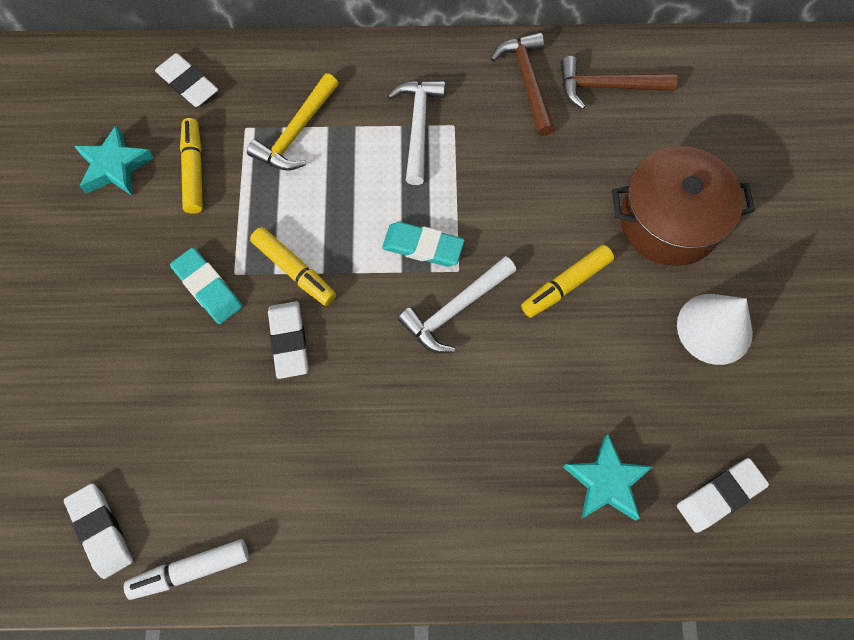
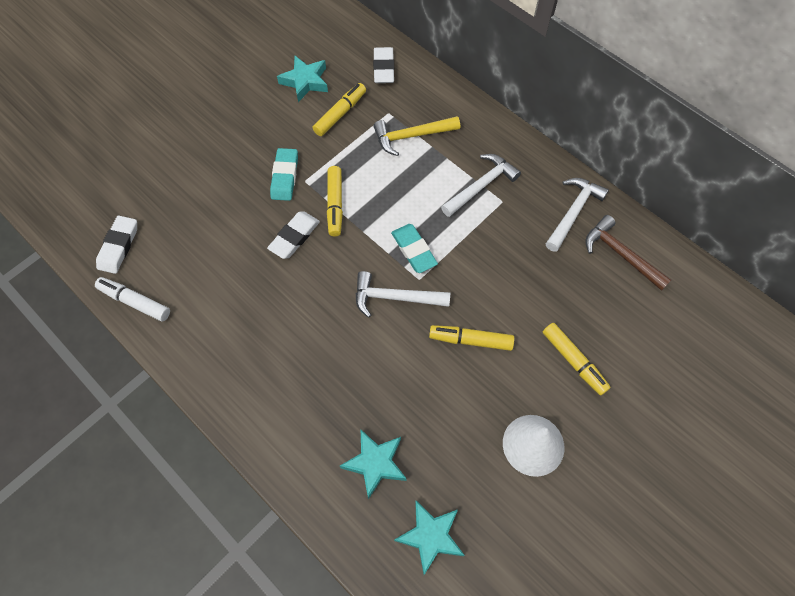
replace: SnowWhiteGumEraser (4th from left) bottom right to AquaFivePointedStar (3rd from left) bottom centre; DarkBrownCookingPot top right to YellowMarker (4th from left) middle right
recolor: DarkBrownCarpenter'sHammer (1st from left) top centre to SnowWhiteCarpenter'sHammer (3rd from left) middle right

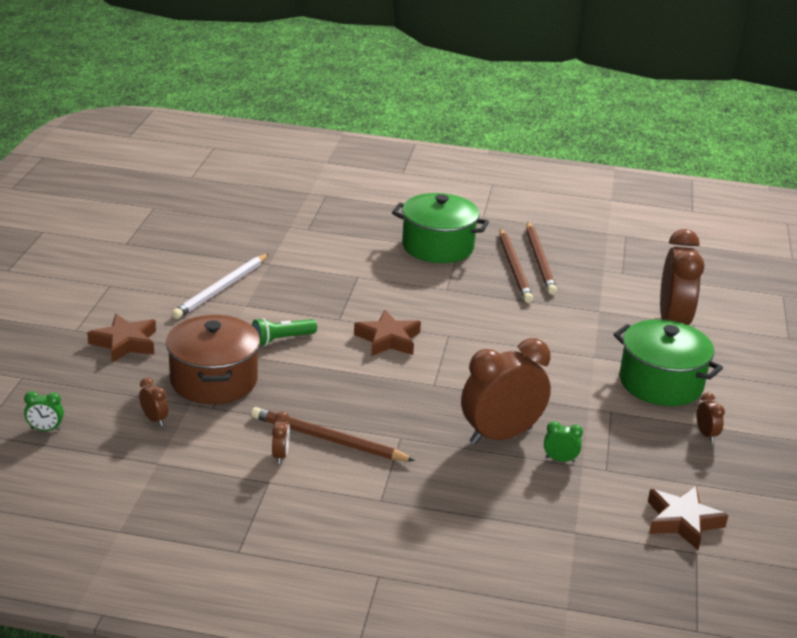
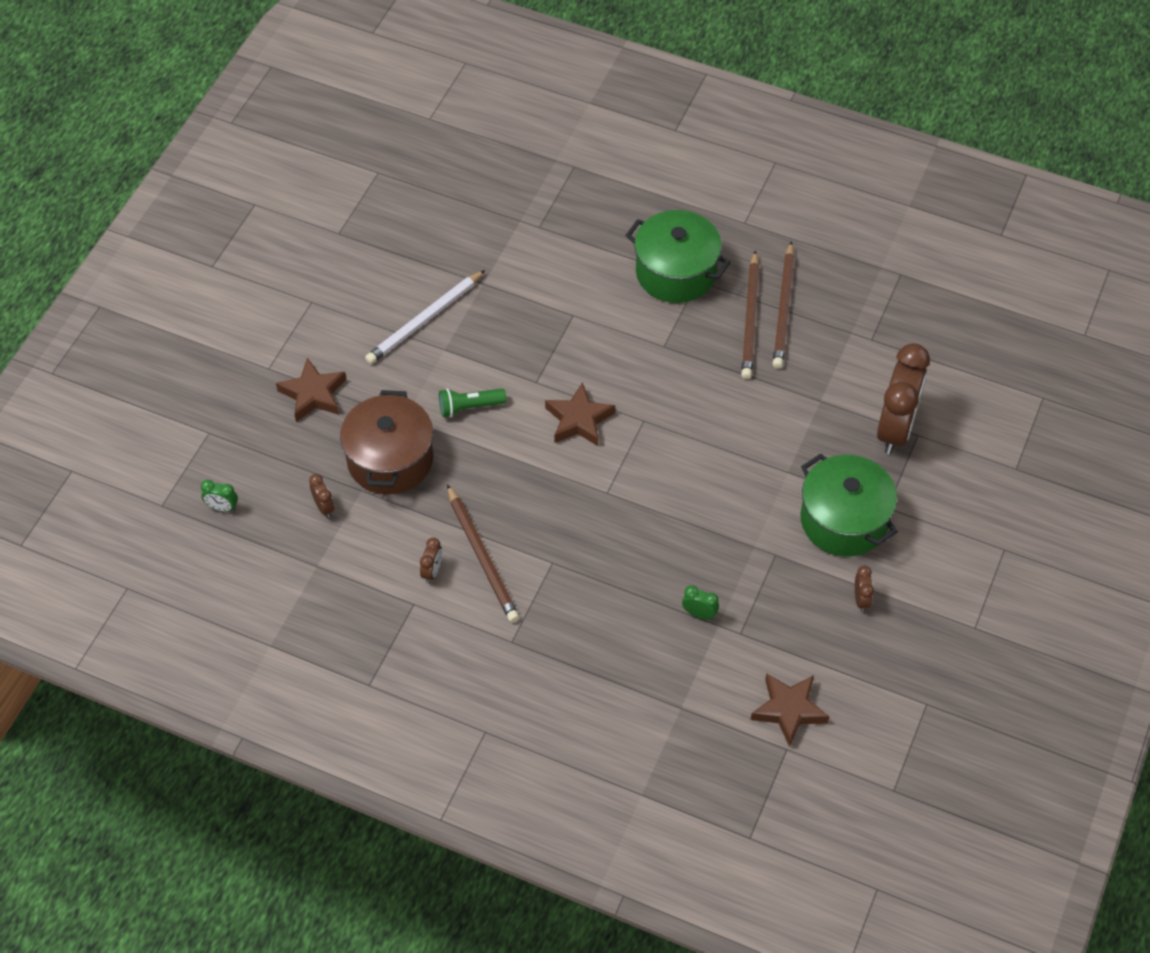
delete: DarkBrownBedsideClock (3rd from left) centre
rotate: DarkBrownPencil (1st from left) bottom centre = centre 150 degrees counterclockwise

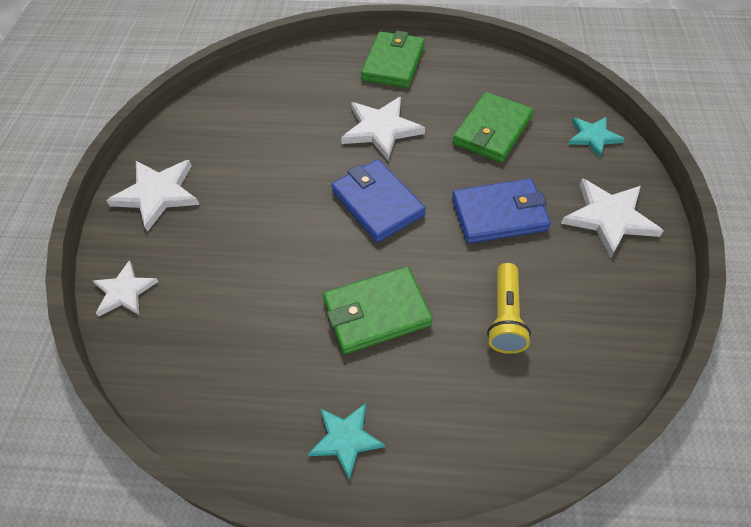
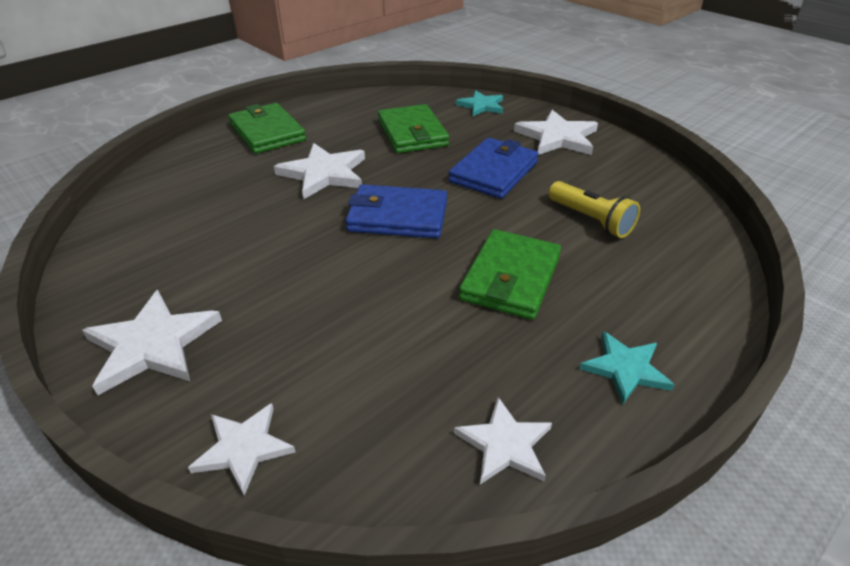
insert: SnowWhiteFivePointedStar (4th from left) bottom centre

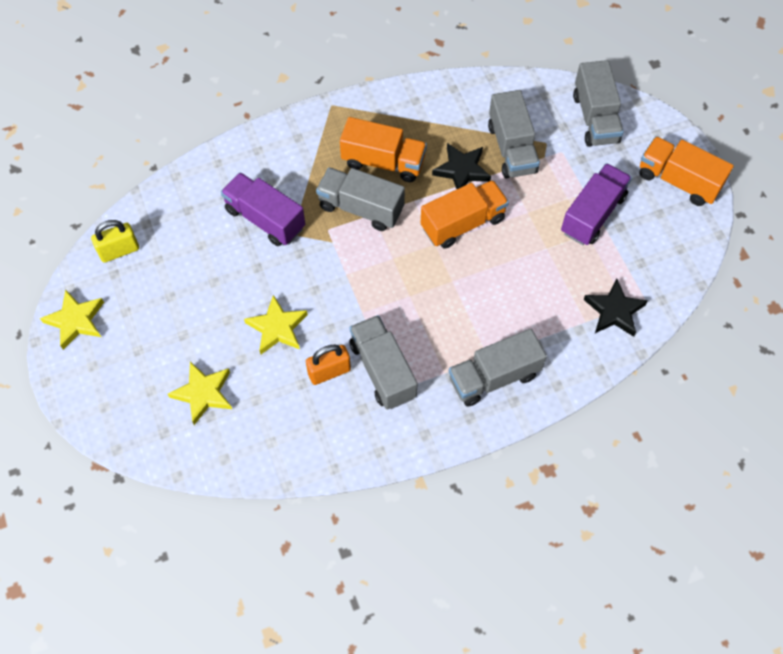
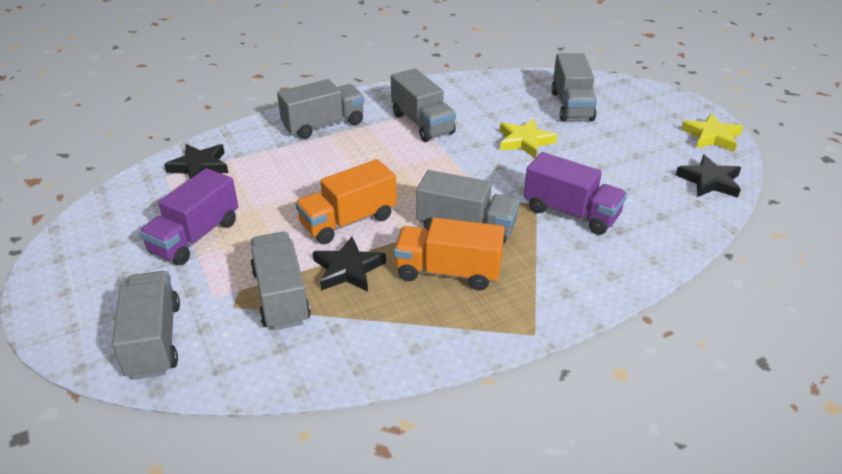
delete: BrightOrangePadlock centre; BrightOrangeToyTruck (3rd from left) top right
replace: YellowFivePointedStar (2nd from left) middle left to GrayToyTruck (6th from left) top right; YellowPadlock middle left to EbonyFivePointedStar (3rd from left) middle right

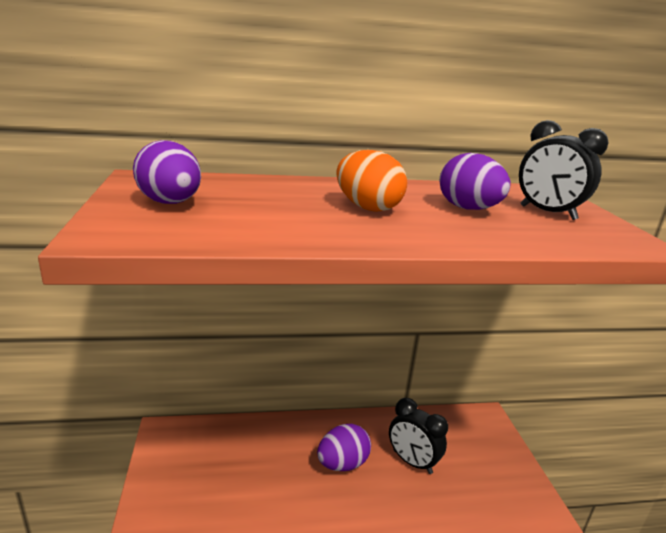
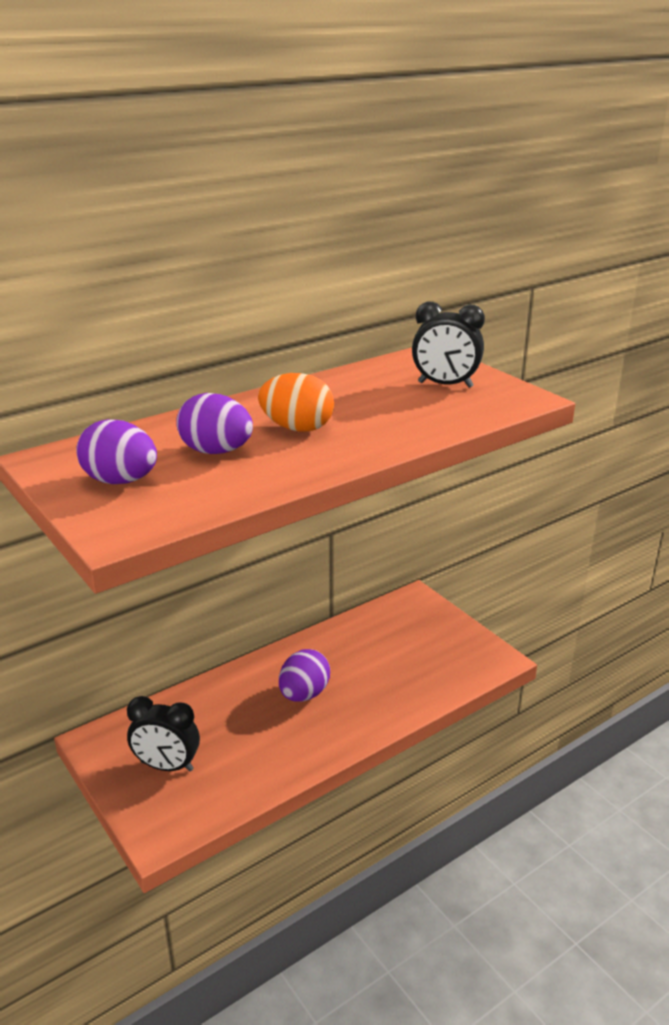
move: EbonyBedsideClock (1st from left) bottom centre to bottom left; VioletEggShape (3rd from left in the first image) middle right to VioletEggShape (2nd from left) middle left

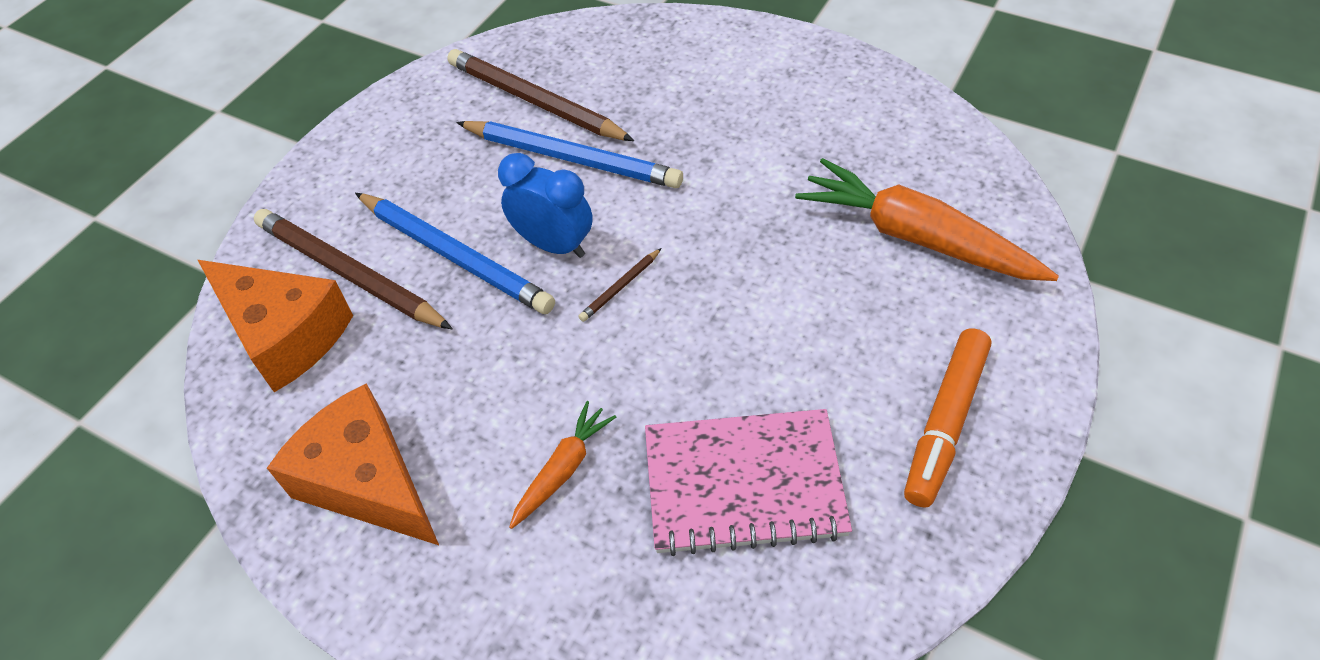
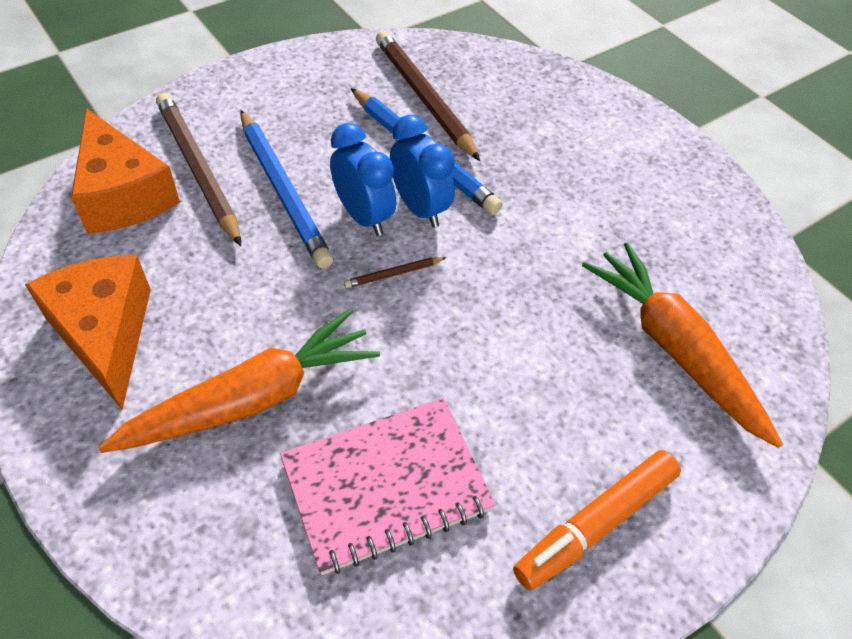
insert: RoyalBlueBedsideClock (2nd from left) top centre
rotate: RosePinkExerciseBook bottom centre = bottom centre 45 degrees counterclockwise
resize: BrightOrangeToyCarrot (1st from left) bottom centre = middle left x1.97

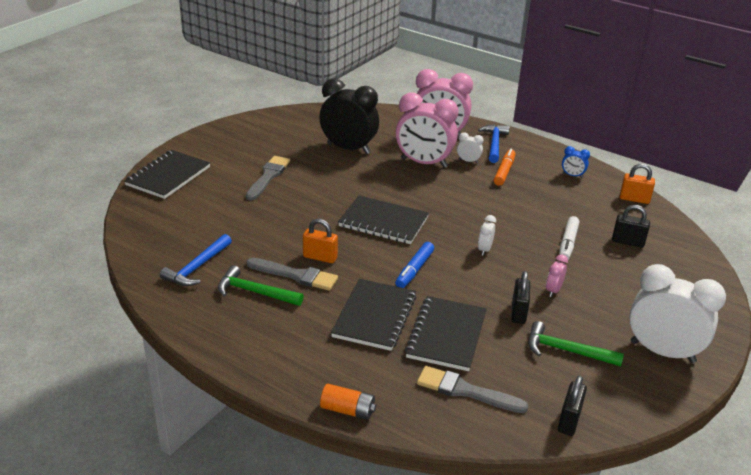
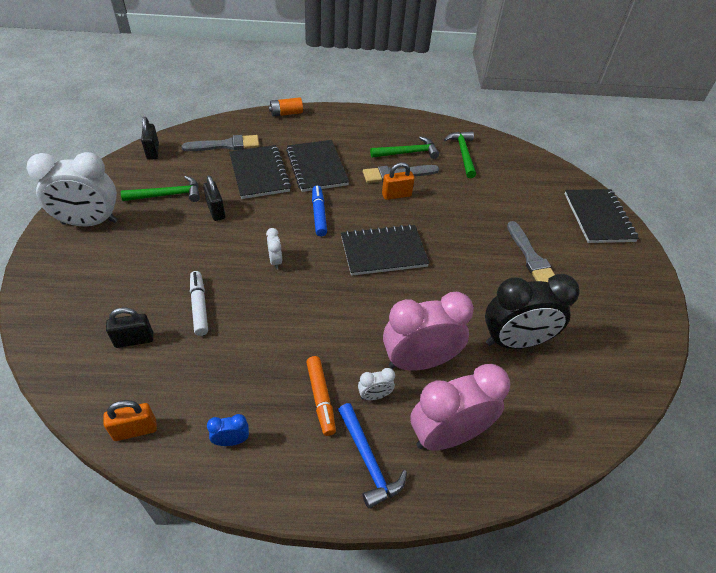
delete: RosePinkBedsideClock (3rd from left) middle right
recolor: RoyalBlueCarpenter'sHammer (1st from left) middle left to LeafGreenCarpenter'sHammer (3rd from left) top centre

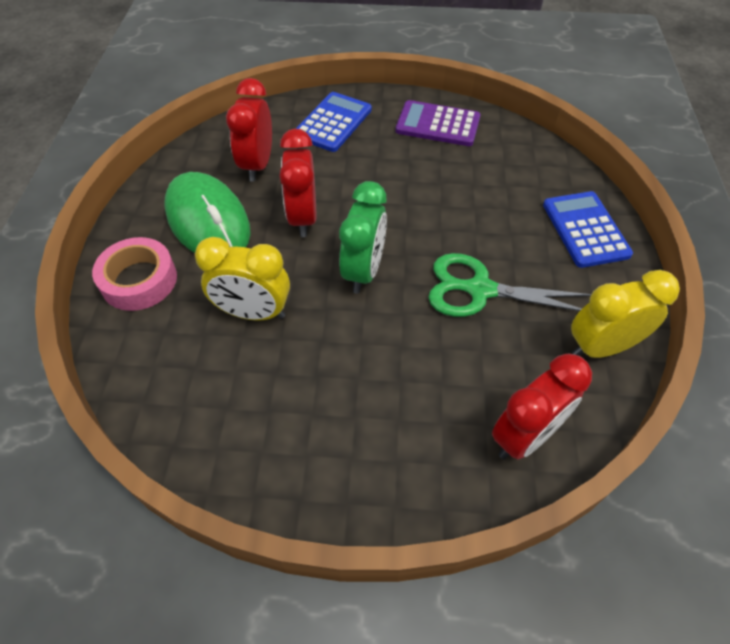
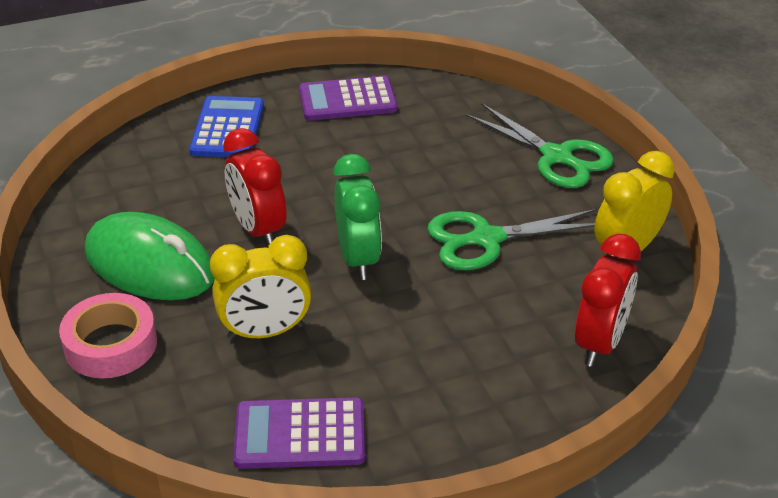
delete: CrimsonBedsideClock (1st from left) top centre
insert: VioletCalculator (1st from left) bottom centre
replace: RoyalBlueCalculator (2nd from left) middle right to LeafGreenShears (2nd from left) top right

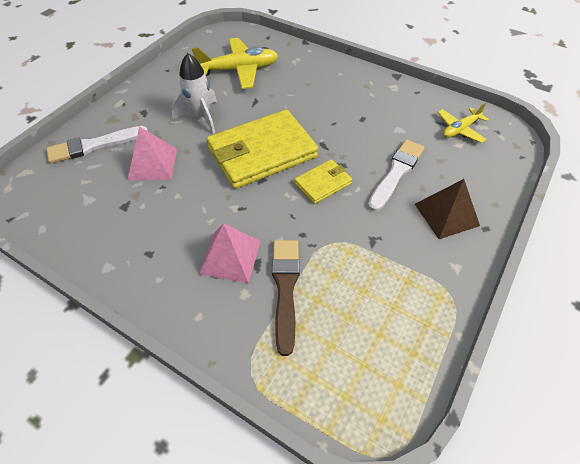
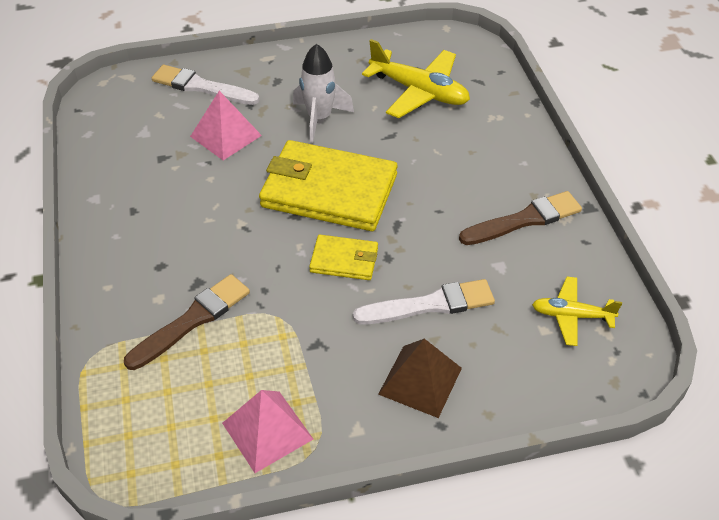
insert: DarkBrownBrush (2nd from left) middle right
move: RosePinkPyramidShape (2nd from left) centre to bottom centre

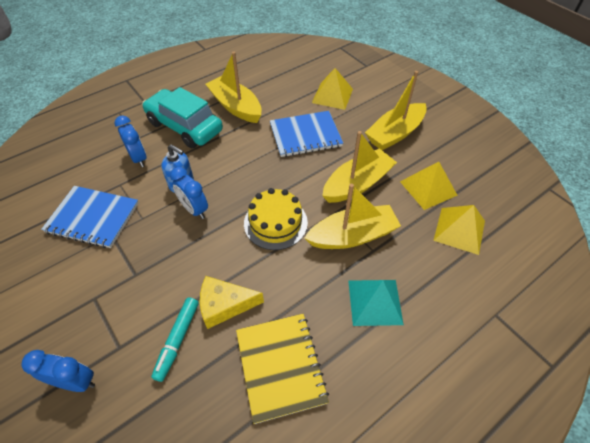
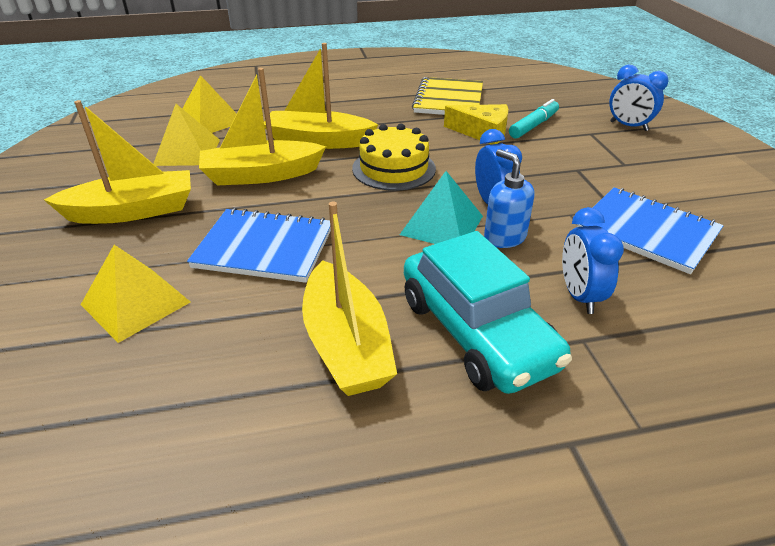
move: AquaPyramidShape bottom centre to centre

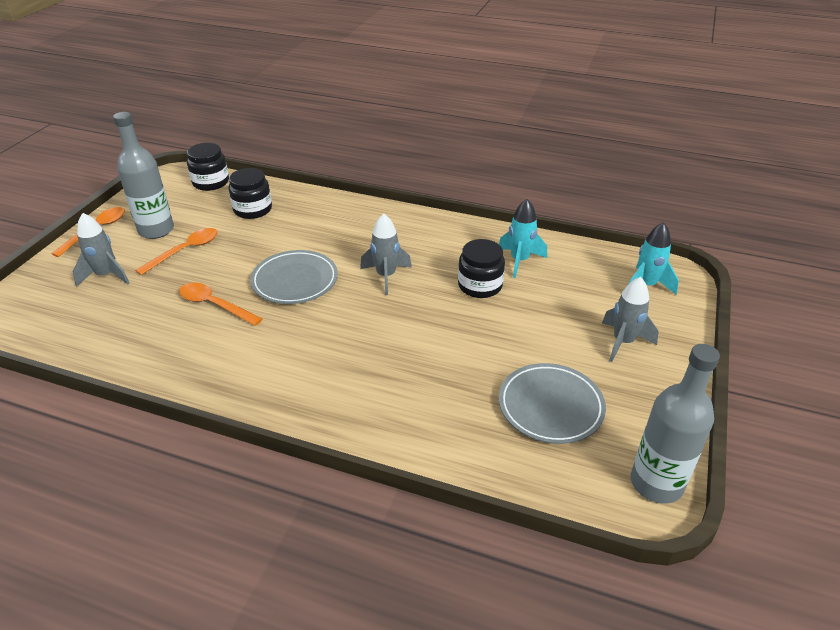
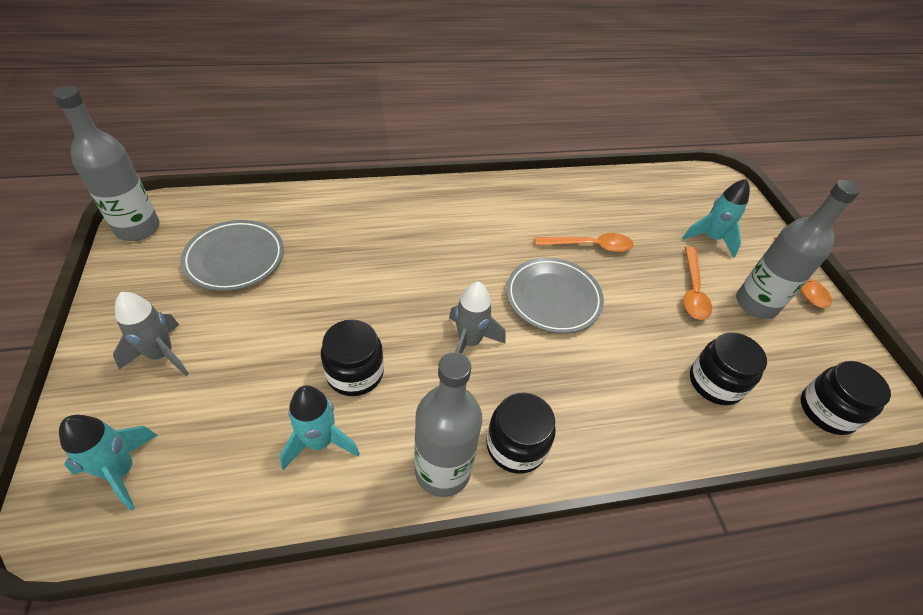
insert: GrayDrinkBottle (2nd from left) bottom centre; EbonyJamJar (2nd from left) bottom centre
recolor: GrayRocket (1st from left) middle left to AquaRocket (3rd from left) middle right

